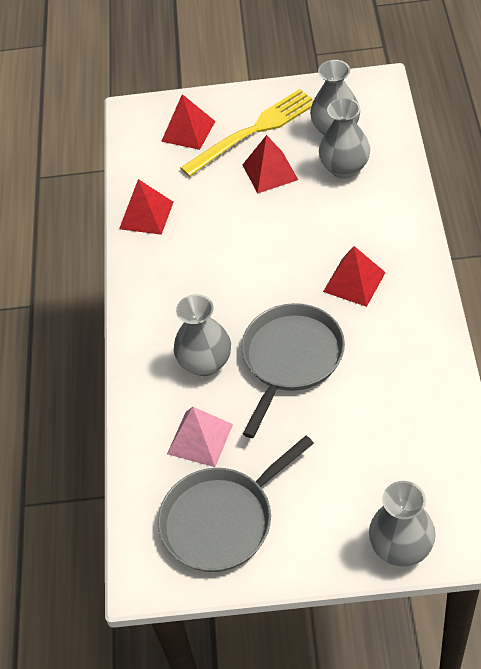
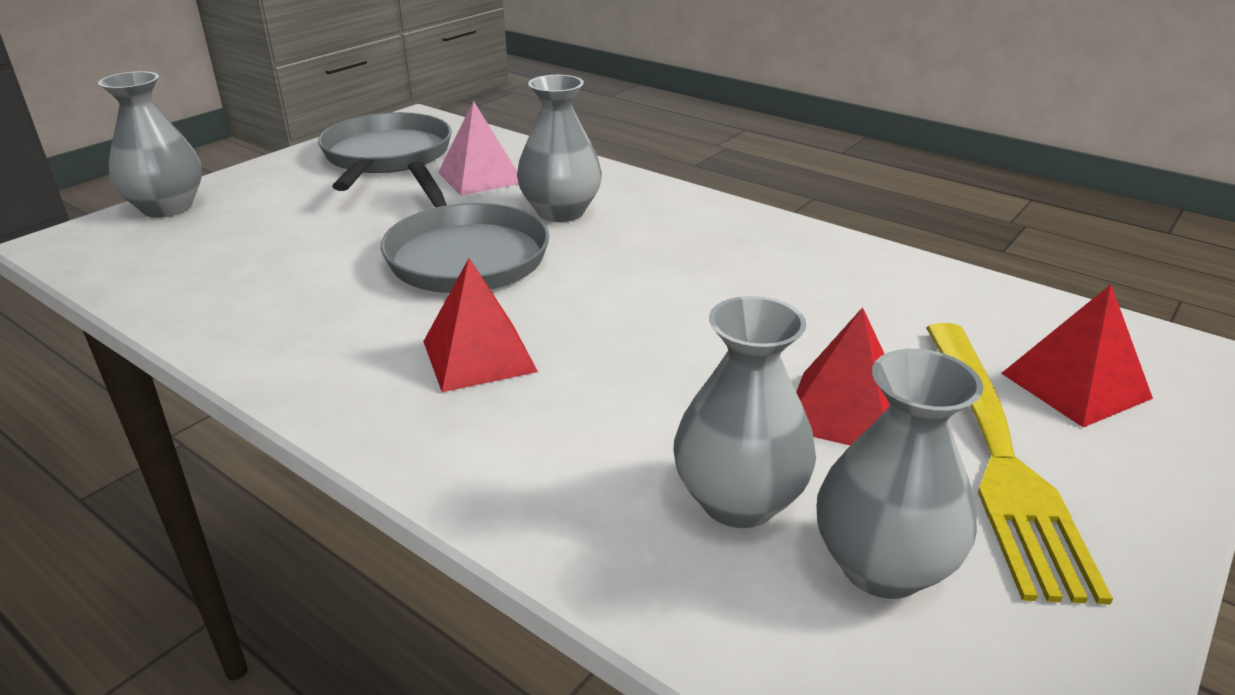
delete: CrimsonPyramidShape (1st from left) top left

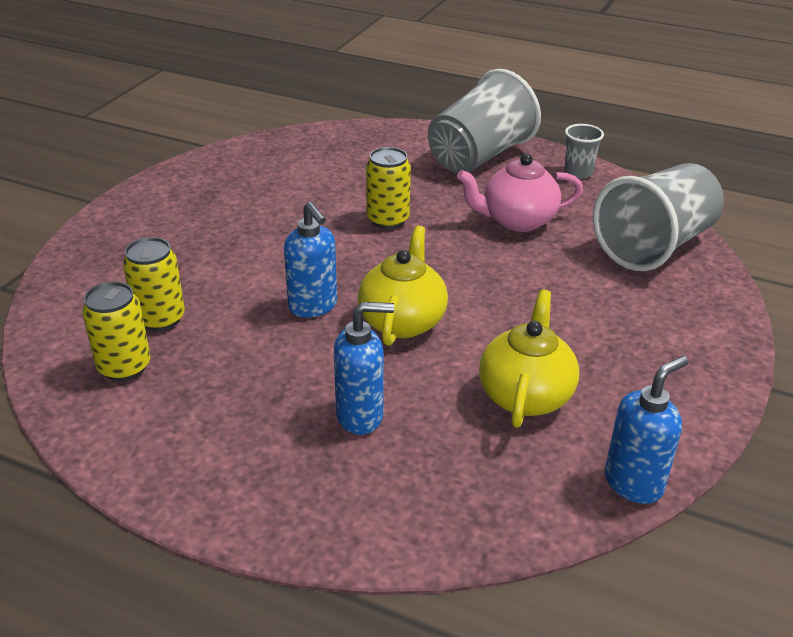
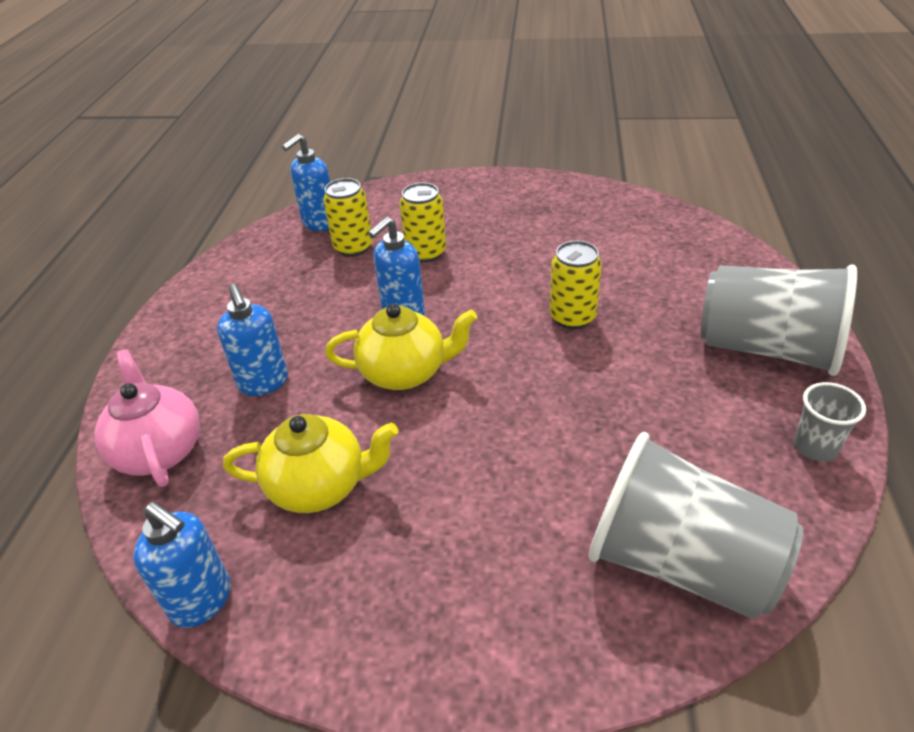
insert: RoyalBlueSoapDispenser (3rd from left) top centre
move: RosePinkChinaTeapot top centre to middle left; YellowCan (1st from left in the first image) middle left to YellowCan (2nd from left) top centre

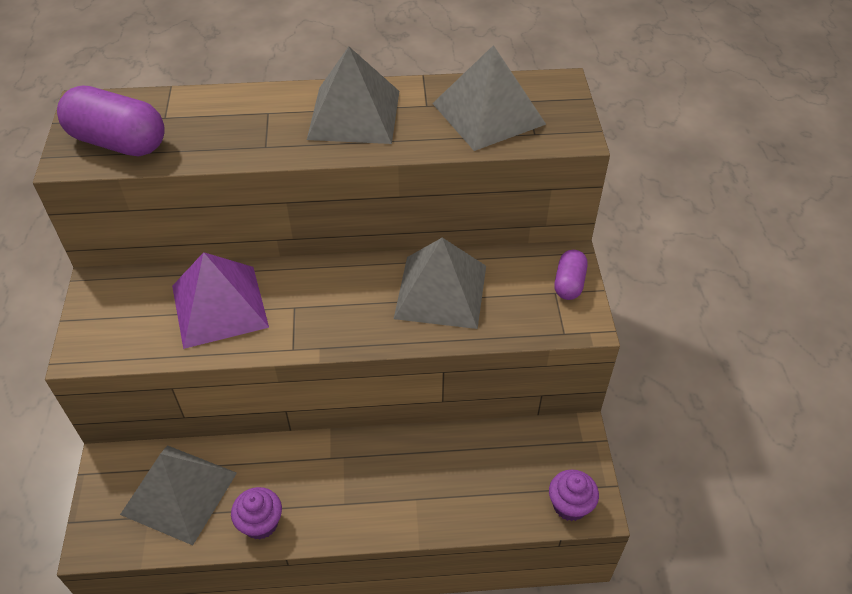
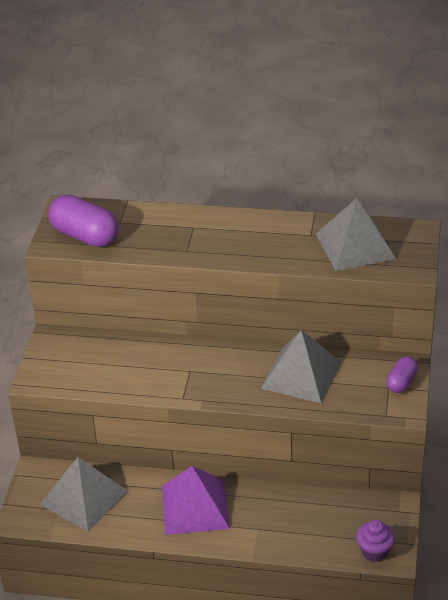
delete: VioletMuffin (1st from left) bottom left; GrayPyramidShape (2nd from left) top centre
move: VioletPyramidShape middle left to bottom centre

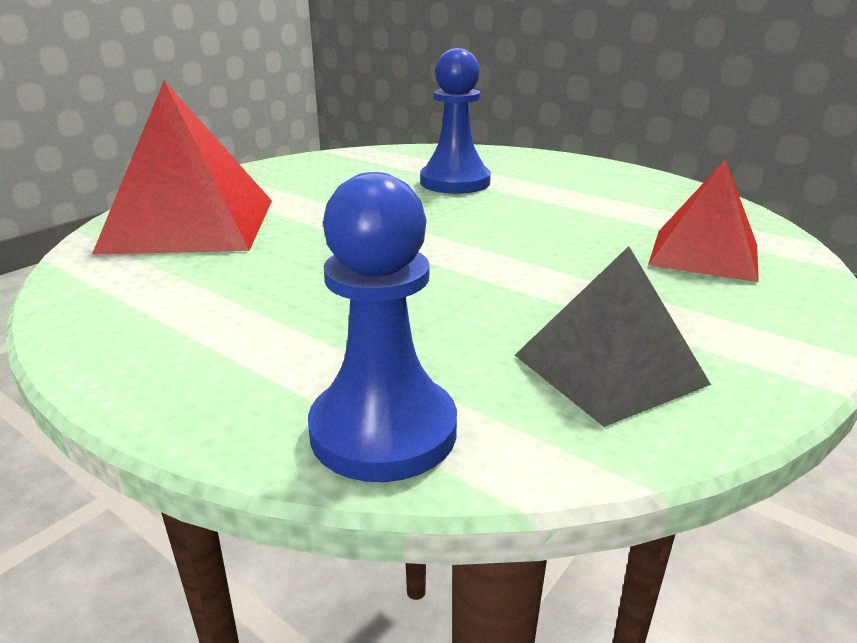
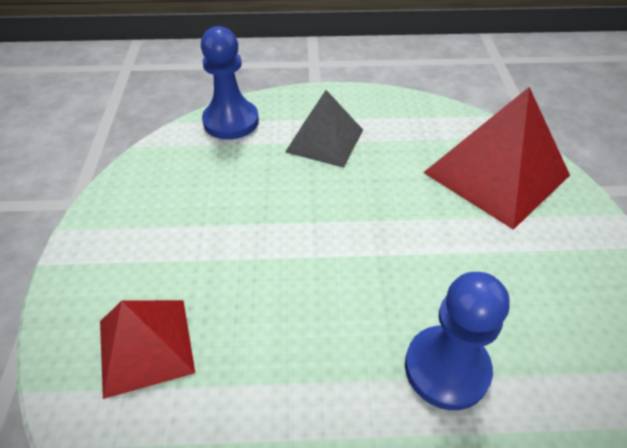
move: GrayPyramidShape middle right to top centre

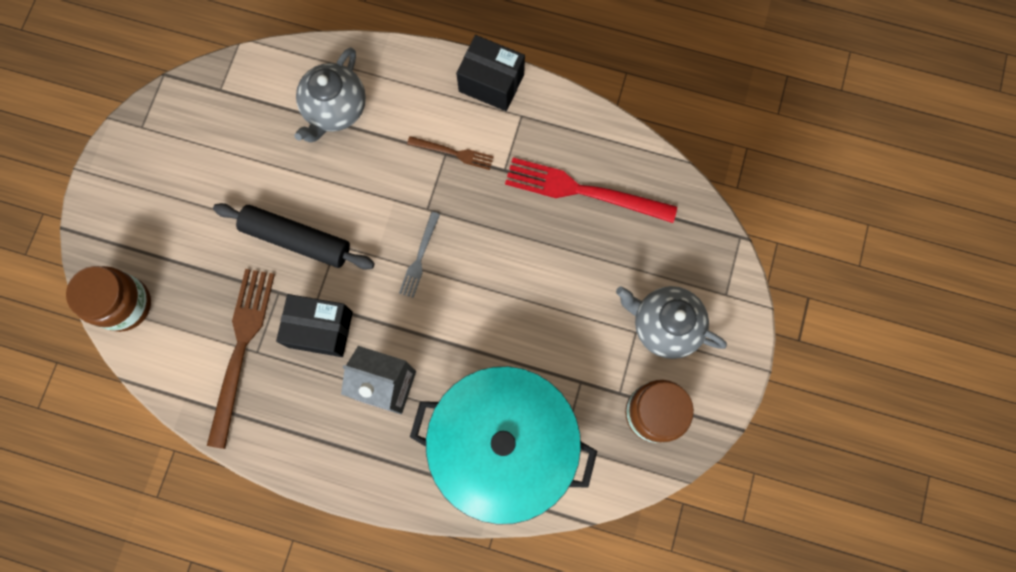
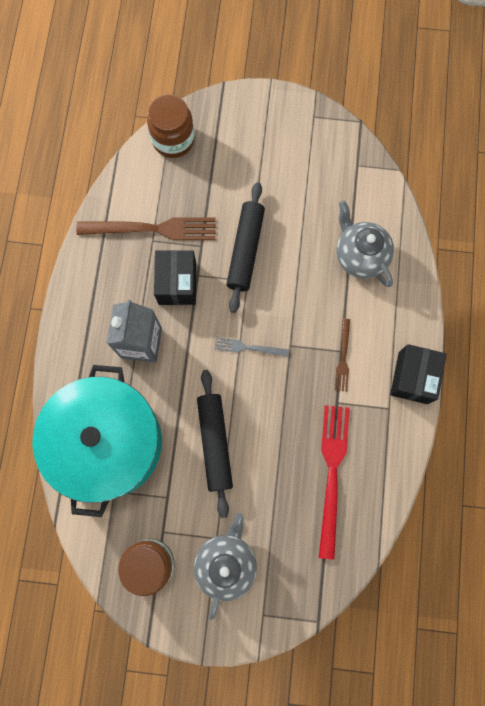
insert: EbonyPastryRoller (1st from left) centre
rotate: GrayChinaTeapot (1st from left in the first image) top left = middle right 45 degrees clockwise

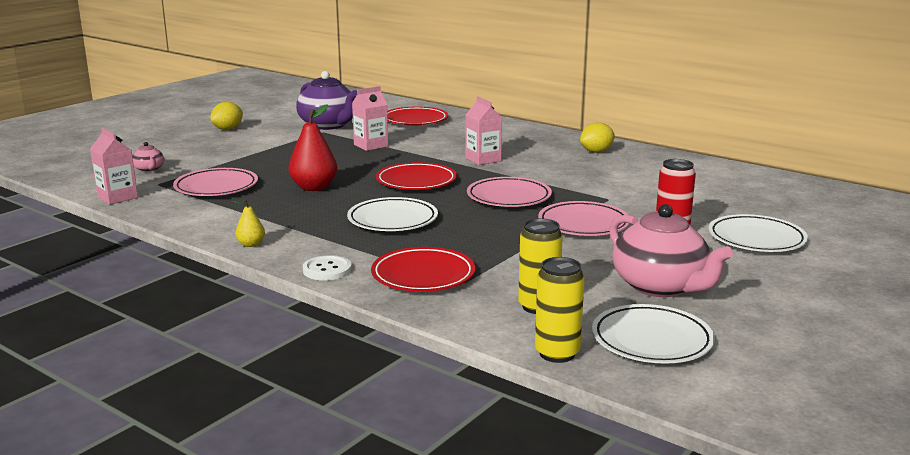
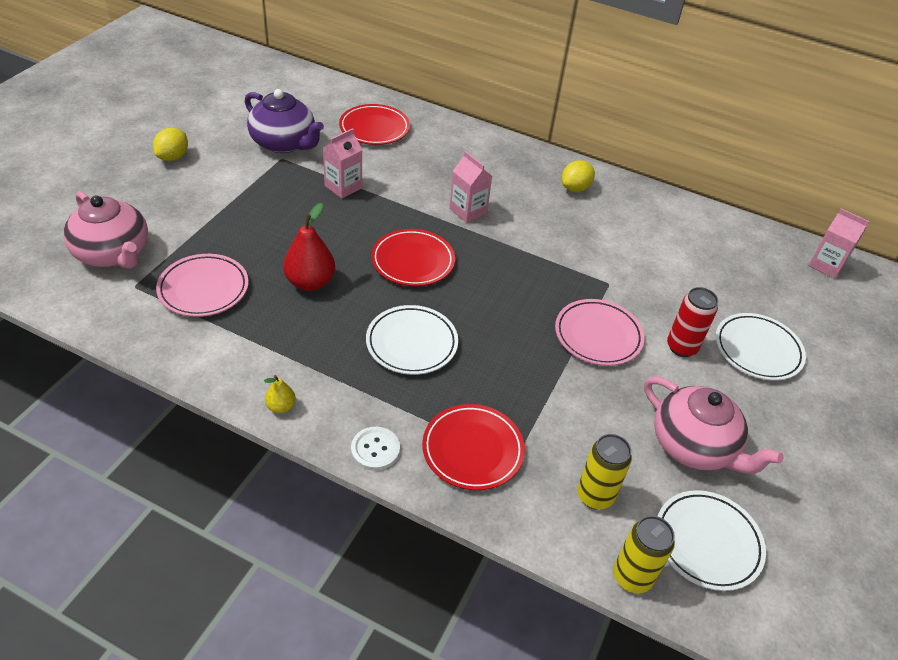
delete: RosePinkDinnerPlate (2nd from left) centre
move: RosePinkCarton (1st from left in the first image) middle left to RosePinkCarton (3rd from left) middle right
resize: RosePinkChinaTeapot (1st from left) middle left = middle left x2.25

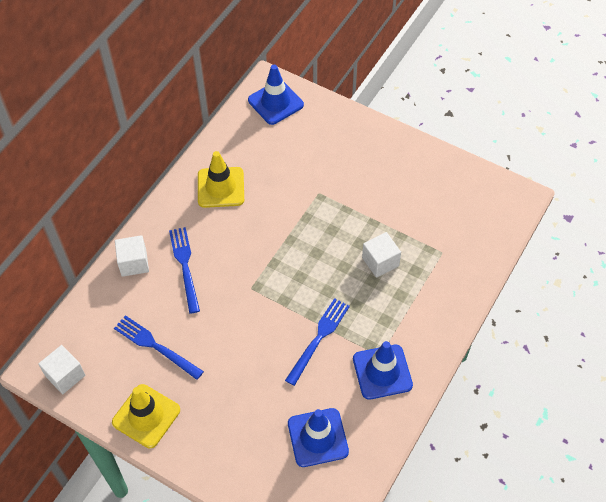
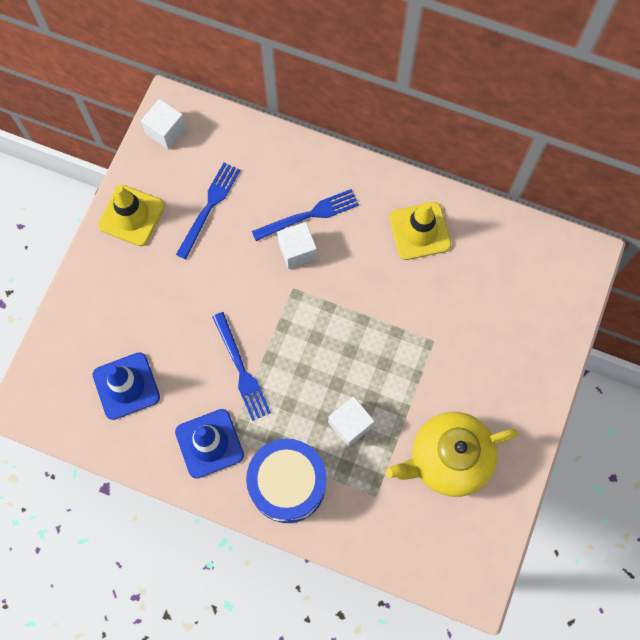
delete: RoyalBlueRoadCone (1st from left) top centre
insert: RoyalBlueToyDrum bottom centre; YellowChinaTeapot bottom right
move: SnowWhiteCube (2nd from left) middle left to centre
rotate: RoyalBlueDinnerFork (3rd from left in the first image) bottom centre = centre 45 degrees clockwise

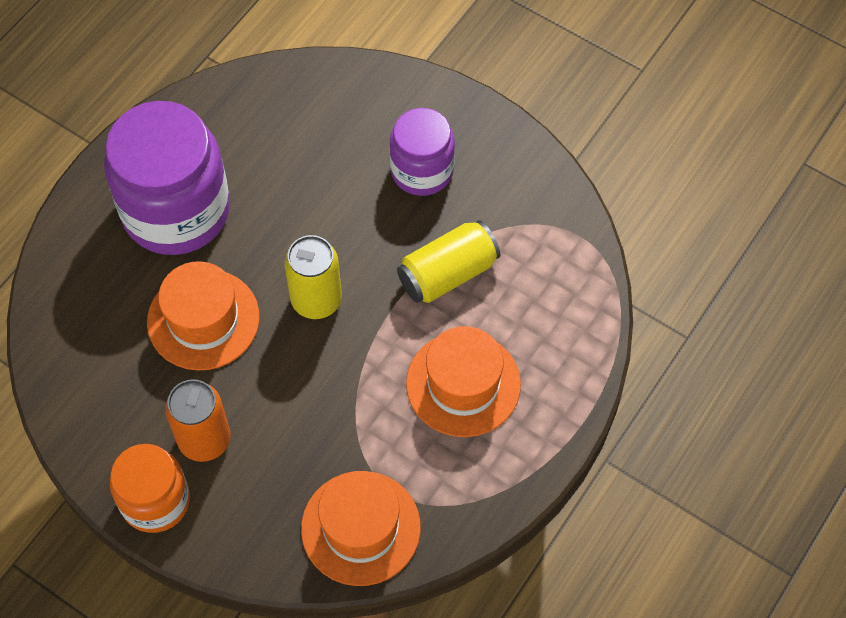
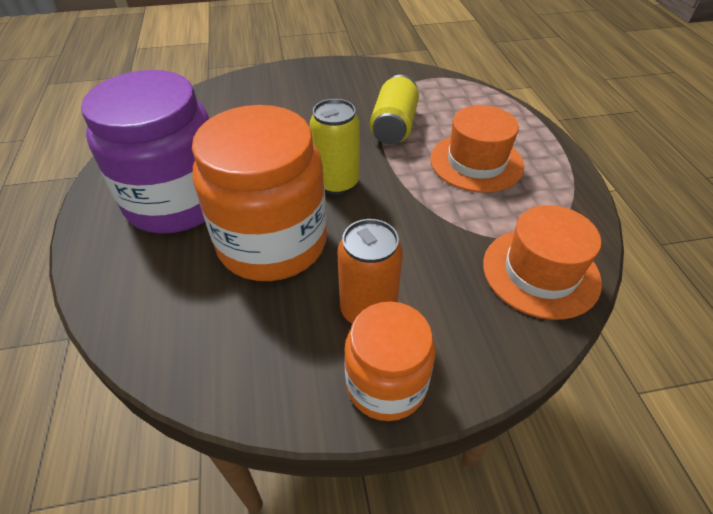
delete: VioletJamJar (2nd from left) top centre
replace: BrightOrangeTopHat (1st from left) middle left to BrightOrangeJamJar (1st from left) centre

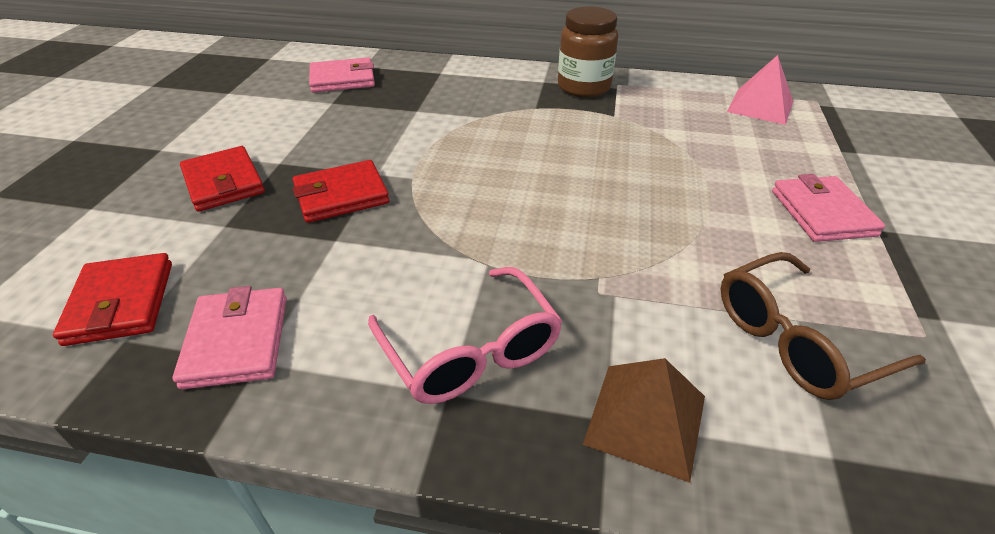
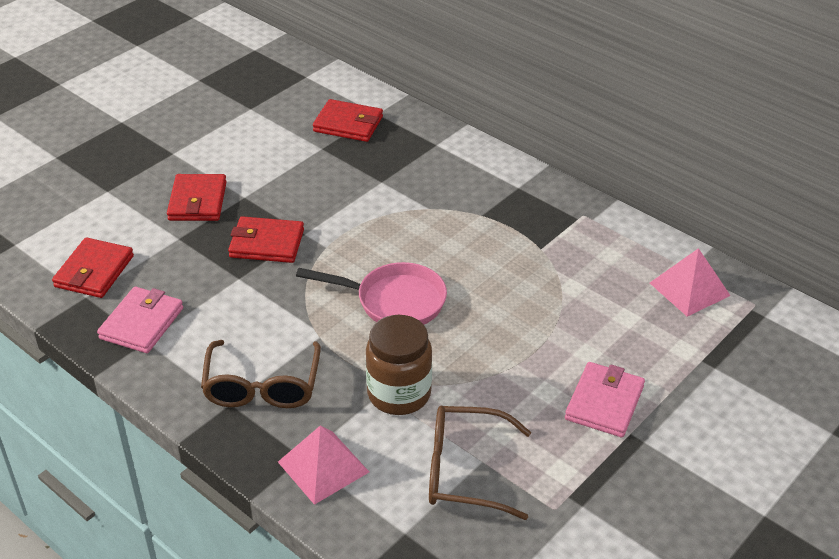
insert: RosePinkSkillet centre
move: DarkBrownJamJar top centre to centre
recolor: RosePinkEyeglasses centre to DarkBrownEyeglasses (1st from left) bottom left; DarkBrownPyramidShape bottom centre to RosePinkPyramidShape (1st from left) bottom centre; RosePinkWallet (2nd from left) top centre to CrimsonWallet (4th from left) top centre

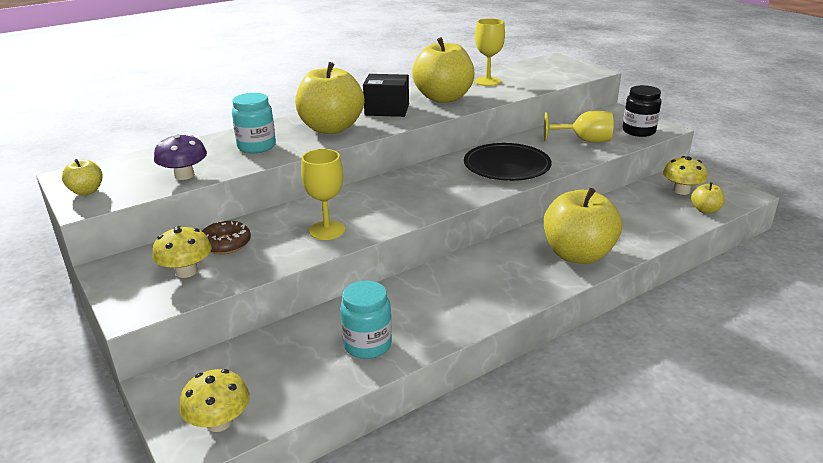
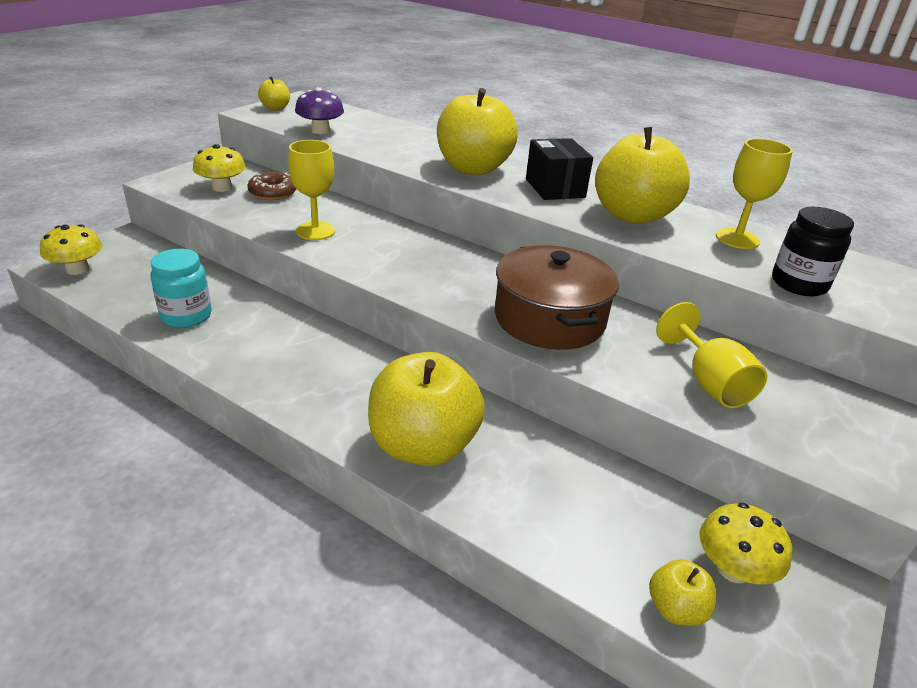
delete: AquaJamJar (1st from left) top left
move: EbonyJamJar top right to middle right
replace: EbonyDinnerPlate centre to DarkBrownCookingPot centre

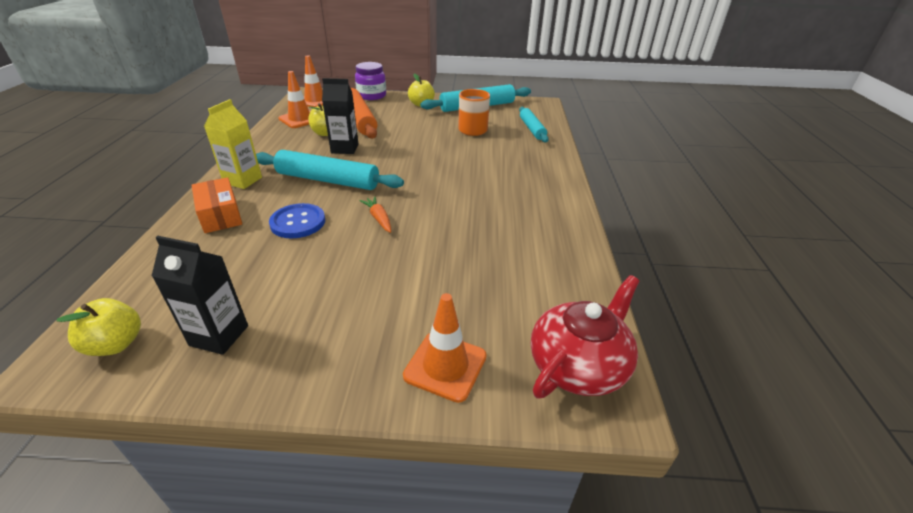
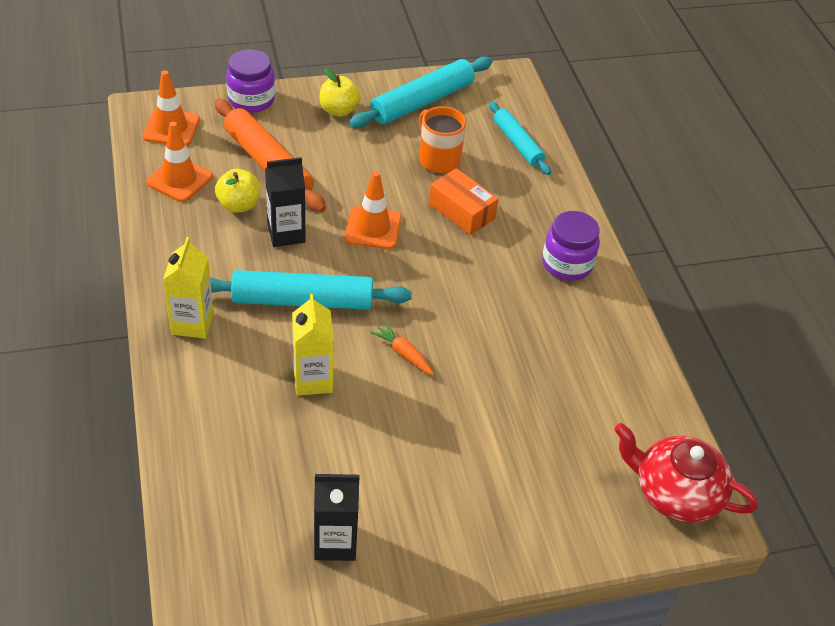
delete: YellowAppleFruit (1st from left) middle left
insert: VioletJamJar (2nd from left) middle right
move: BrightOrangeRoadCone (3rd from left) bottom centre to centre; BrightOrangeBox middle left to top centre
replace: RoyalBlueSewingButton middle left to YellowCarton (2nd from left) centre
rotate: CrimsonChinaTeapot centre = bottom right 90 degrees counterclockwise

